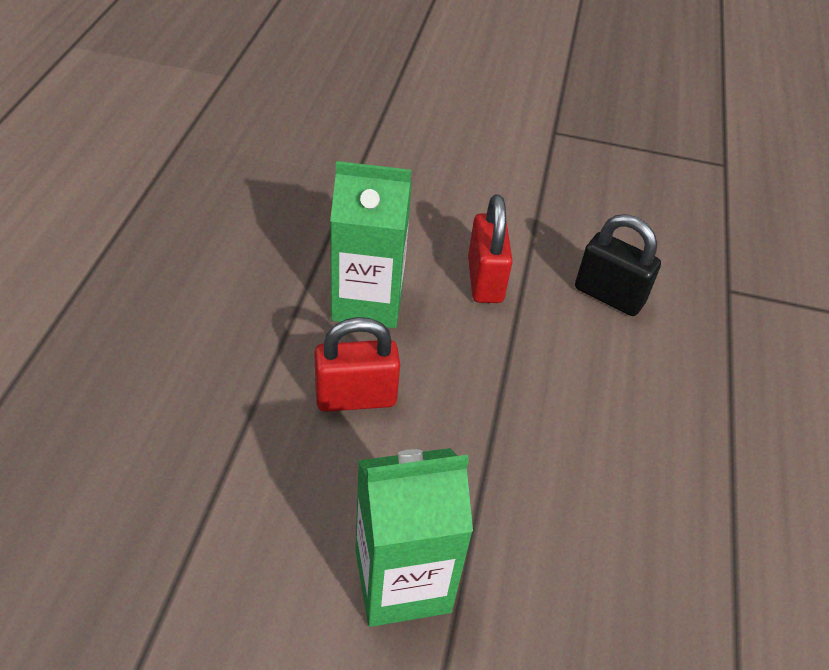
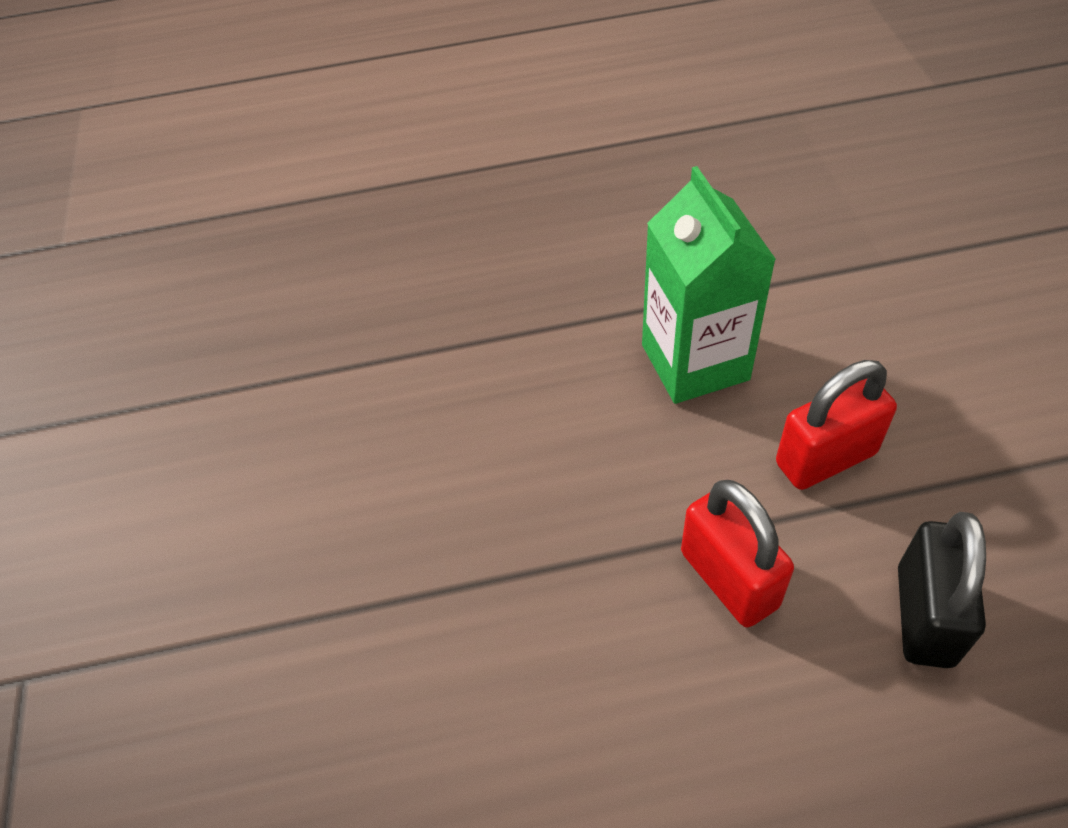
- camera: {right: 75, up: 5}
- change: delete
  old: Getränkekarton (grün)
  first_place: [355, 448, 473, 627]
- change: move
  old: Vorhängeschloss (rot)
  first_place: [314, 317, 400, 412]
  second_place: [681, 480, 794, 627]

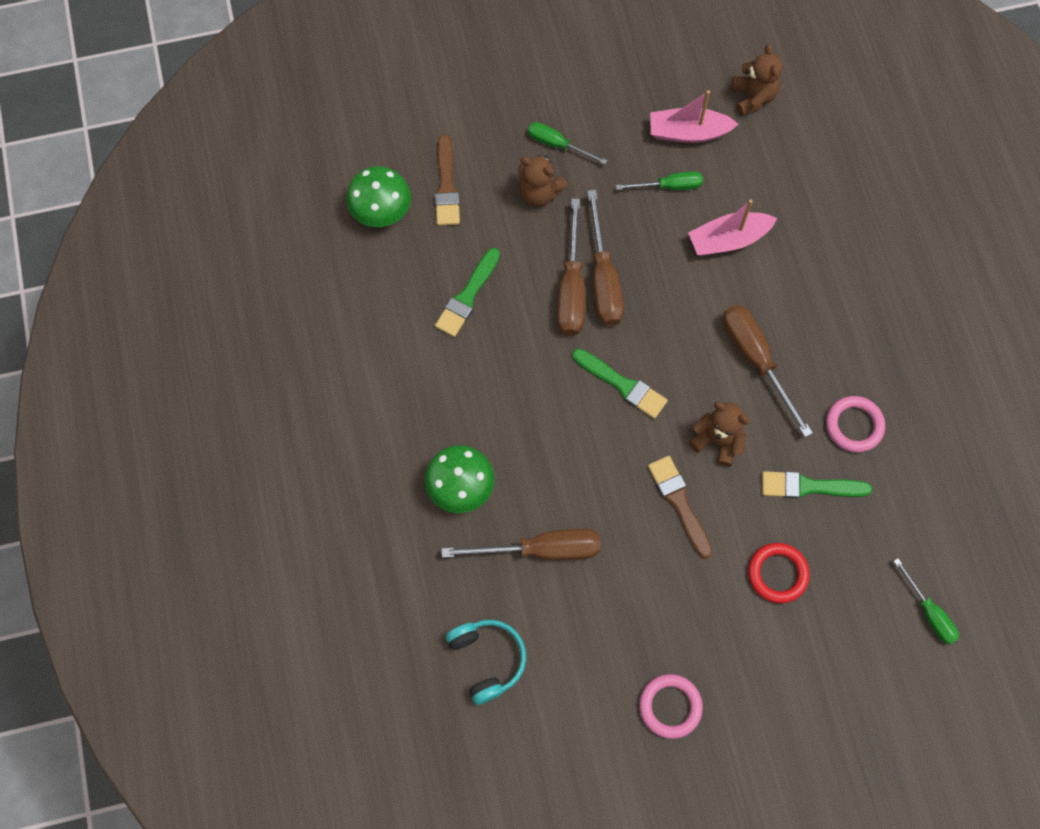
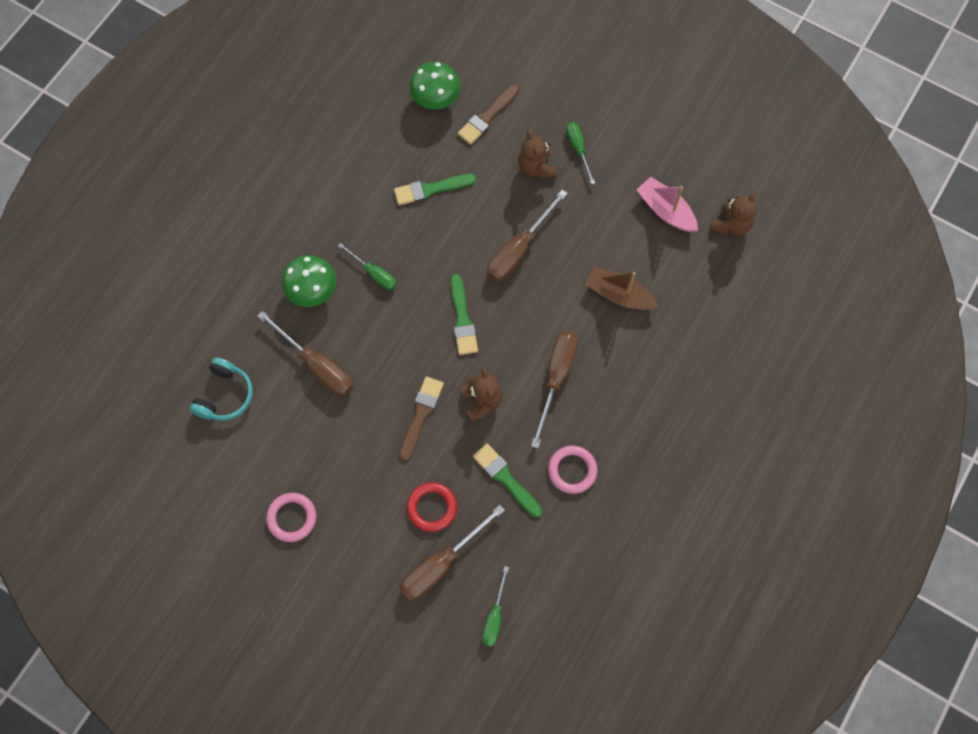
- camera: {right: 45, up: 0}
- change: move
  old: Schraubenzieher (braun)
  first_place: [557, 198, 585, 336]
  second_place: [400, 505, 505, 601]
- change: move
  old: Schraubenzieher (grün)
  first_place: [616, 171, 703, 190]
  second_place: [338, 243, 396, 290]
- change: recolor
  old: Boot (rosa)
  new: Boot (braun)
  first_place: [688, 200, 777, 256]
  second_place: [585, 266, 658, 310]

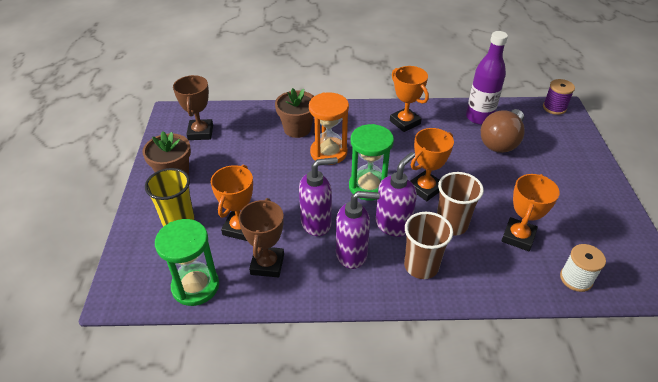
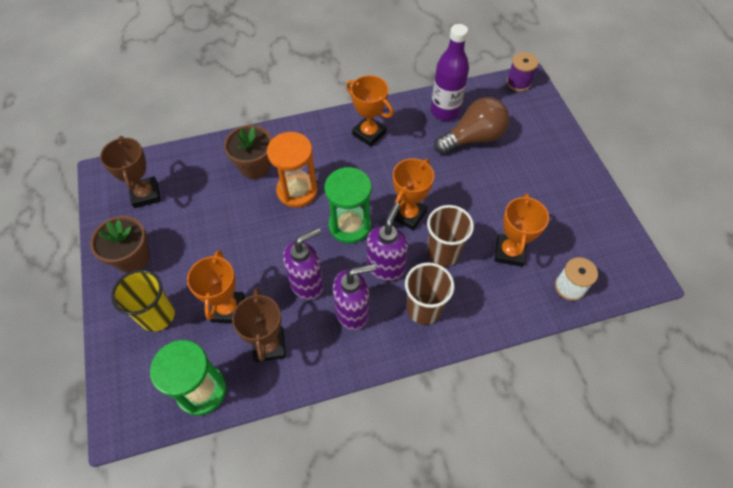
- camera: {right: -15, up: 15}
- change: rotate
  old: Glühbirne (braun)
  first_place: [481, 109, 525, 153]
  second_place: [434, 97, 509, 154]
  degrees: -135

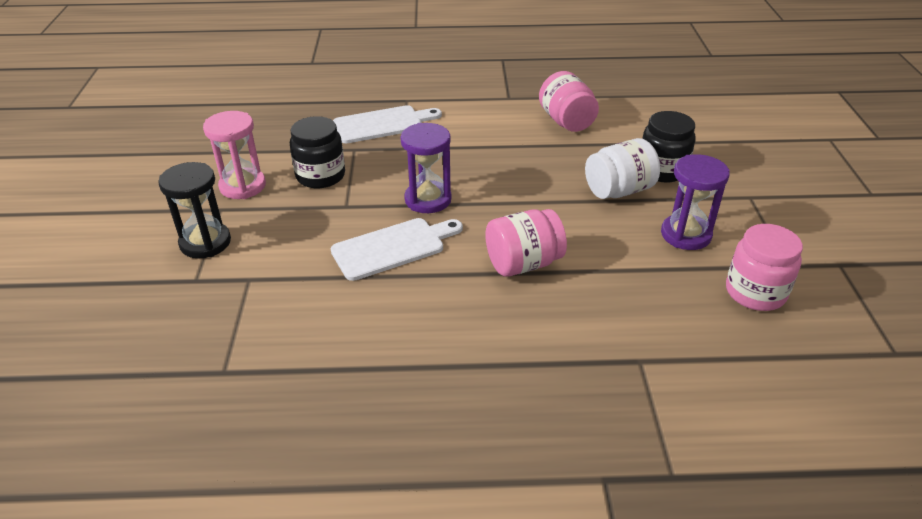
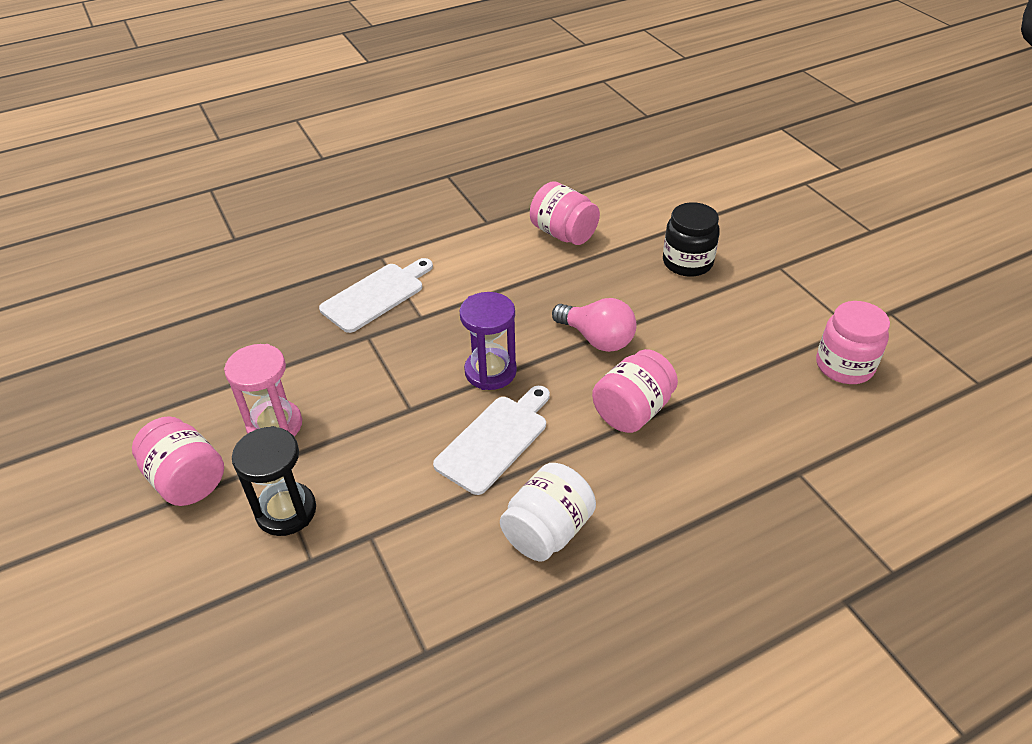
- camera: {right: -25, up: 5}
- change: delete
  old: Einmachglas (schwarz)
  first_place: [290, 116, 345, 188]
- change: delete
  old: Sanduhr (lila)
  first_place: [661, 154, 730, 250]
- change: insert
  new: Einmachglas (rosa)
  second_place: [132, 416, 224, 506]
- change: insert
  new: Glühbirne (rosa)
  second_place: [552, 298, 637, 352]
- change: move
  old: Einmachglas (weiß)
  first_place: [585, 138, 660, 199]
  second_place: [500, 463, 596, 561]

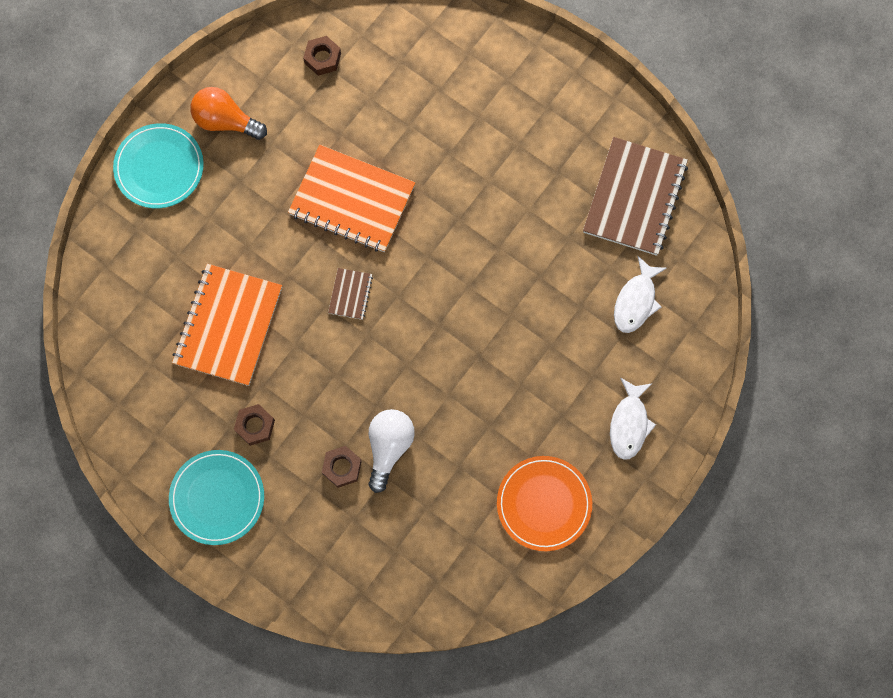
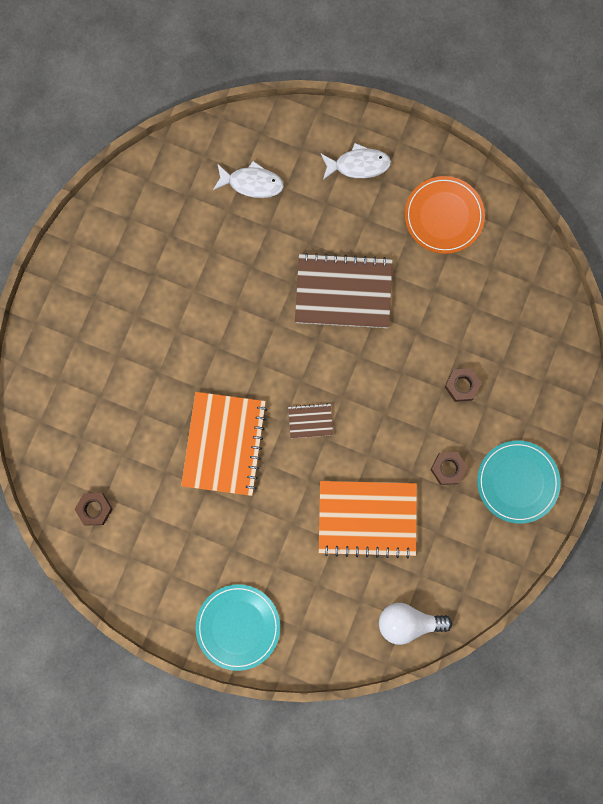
- camera: {right: -105, up: 5}
- change: delete
  old: Glühbirne (orange)
  first_place: [190, 87, 267, 140]
- change: move
  old: Glühbirne (weiß)
  first_place: [368, 409, 415, 493]
  second_place: [379, 603, 452, 645]
- change: move
  old: Notizbuch (braun)
  first_place: [583, 137, 688, 256]
  second_place: [295, 253, 393, 328]

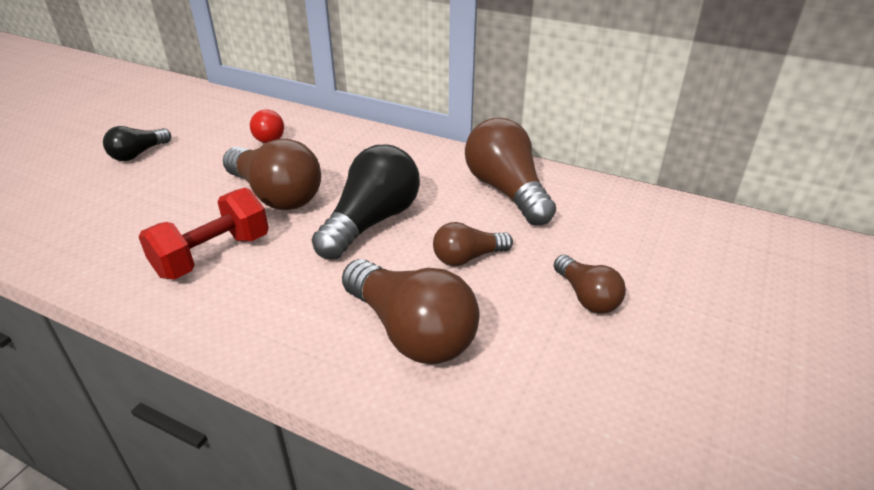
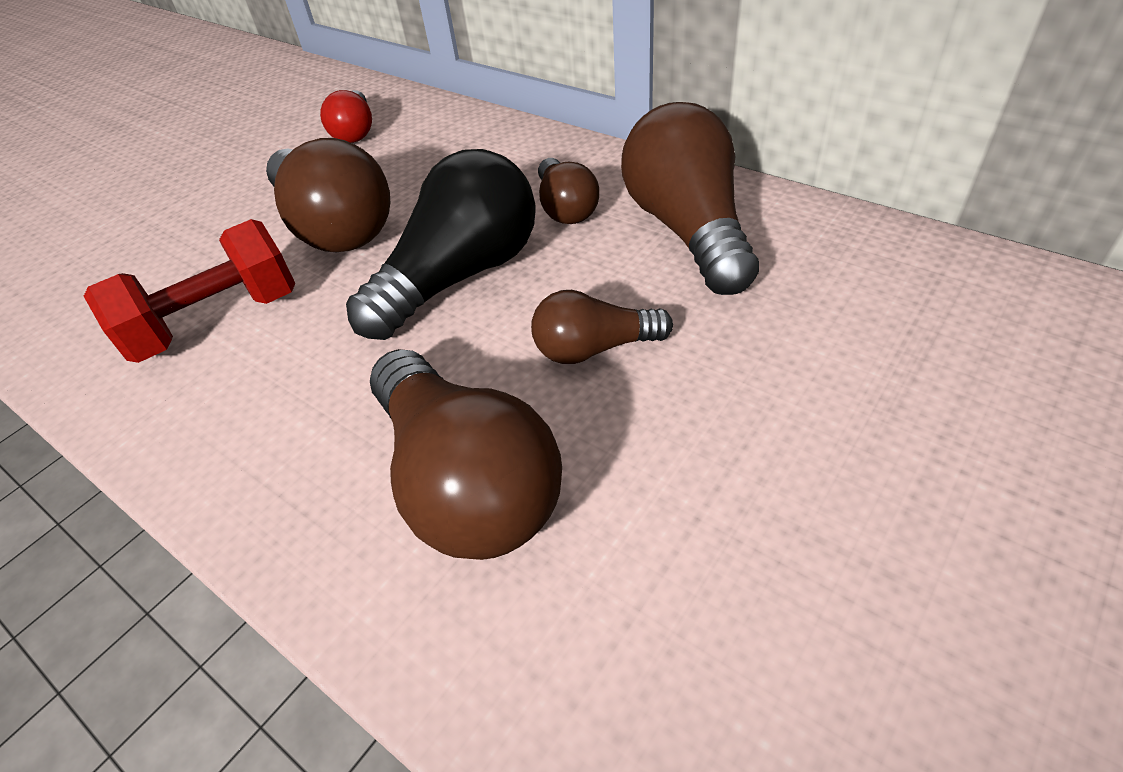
- camera: {right: 15, up: 10}
- change: delete
  old: Glühbirne (schwarz)
  first_place: [103, 126, 171, 161]
- change: move
  old: Glühbirne (braun)
  first_place: [554, 255, 626, 314]
  second_place: [538, 158, 599, 224]

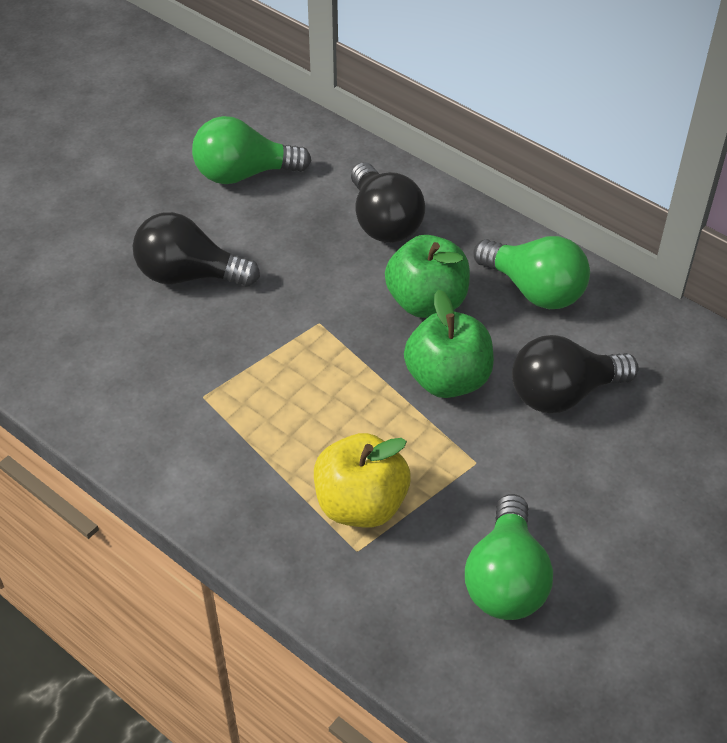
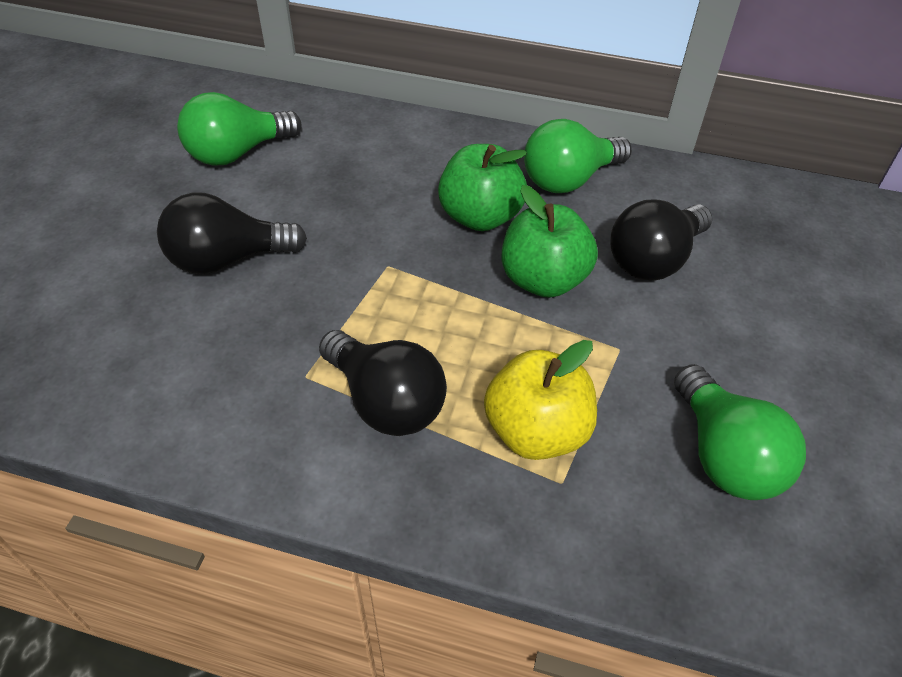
- camera: {right: -25, up: 0}
- change: move
  old: Glühbirne (schwarz)
  first_place: [351, 162, 425, 243]
  second_place: [319, 330, 447, 436]
- change: rotate
  old: Glühbirne (grün)
  first_place: [473, 236, 590, 309]
  second_place: [524, 119, 632, 193]
  degrees: 135

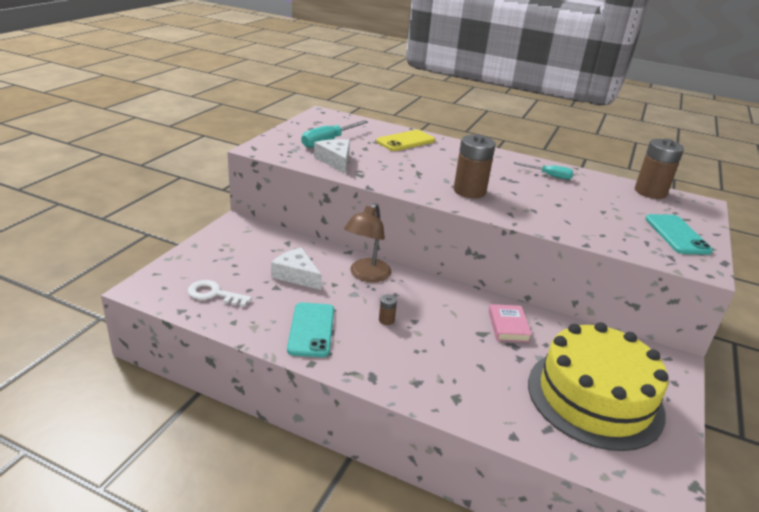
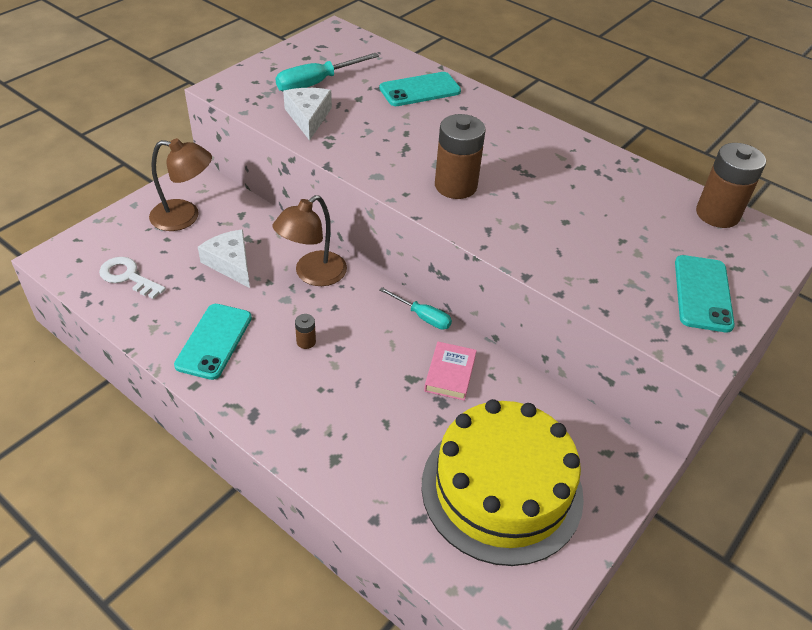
- camera: {right: 15, up: 15}
- change: insert
  new: Lampe (braun)
  second_place: [149, 138, 212, 231]
- change: move
  old: Schraubenzieher (türkis)
  first_place: [513, 162, 574, 179]
  second_place: [379, 287, 452, 330]
- change: recolor
  old: Handy (gelb)
  new: Handy (türkis)
  first_place: [376, 130, 435, 151]
  second_place: [379, 72, 461, 106]

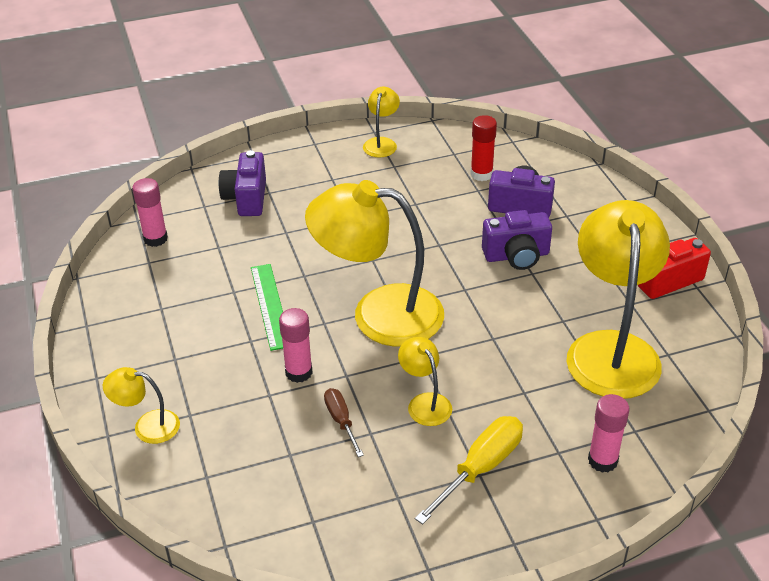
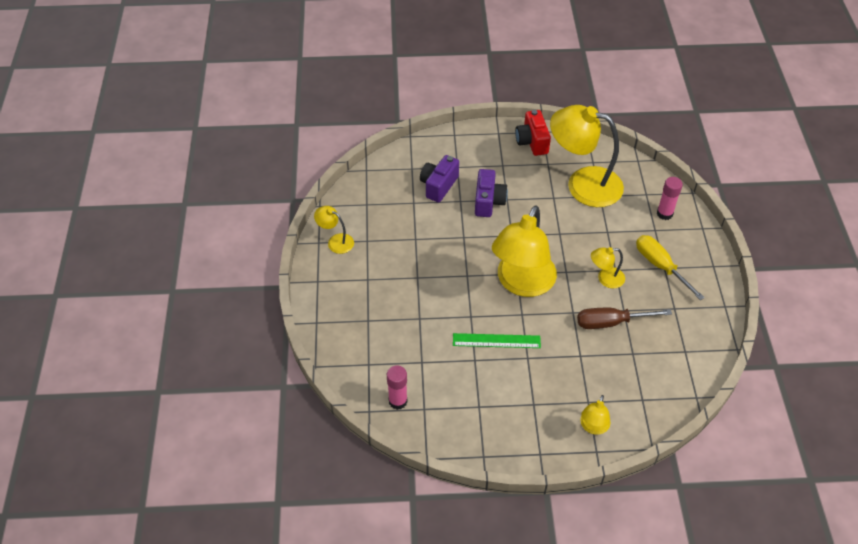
- camera: {right: -75, up: 10}
- change: delete
  old: Kamera (lila)
  first_place: [219, 150, 266, 216]
- change: delete
  old: Klebestift (rosa)
  first_place: [279, 308, 313, 383]
- change: delete
  old: Klebestift (rot)
  first_place: [470, 115, 497, 181]
- change: resize
  old: Schraubenzieher (braun)
  first_place: [324, 388, 364, 457]
  second_place: [577, 308, 672, 329]
  factor: 1.68

